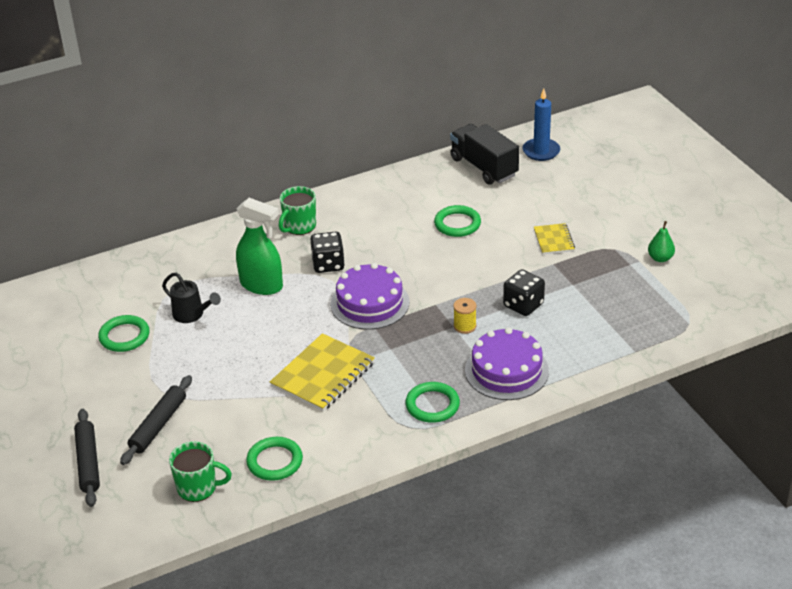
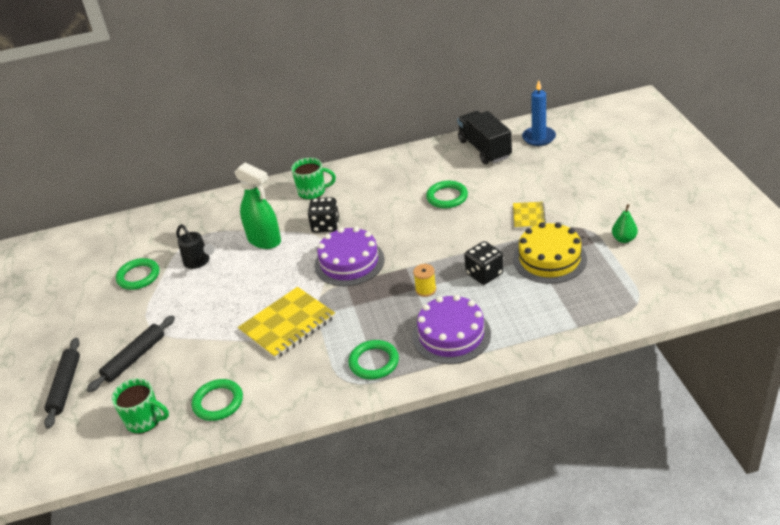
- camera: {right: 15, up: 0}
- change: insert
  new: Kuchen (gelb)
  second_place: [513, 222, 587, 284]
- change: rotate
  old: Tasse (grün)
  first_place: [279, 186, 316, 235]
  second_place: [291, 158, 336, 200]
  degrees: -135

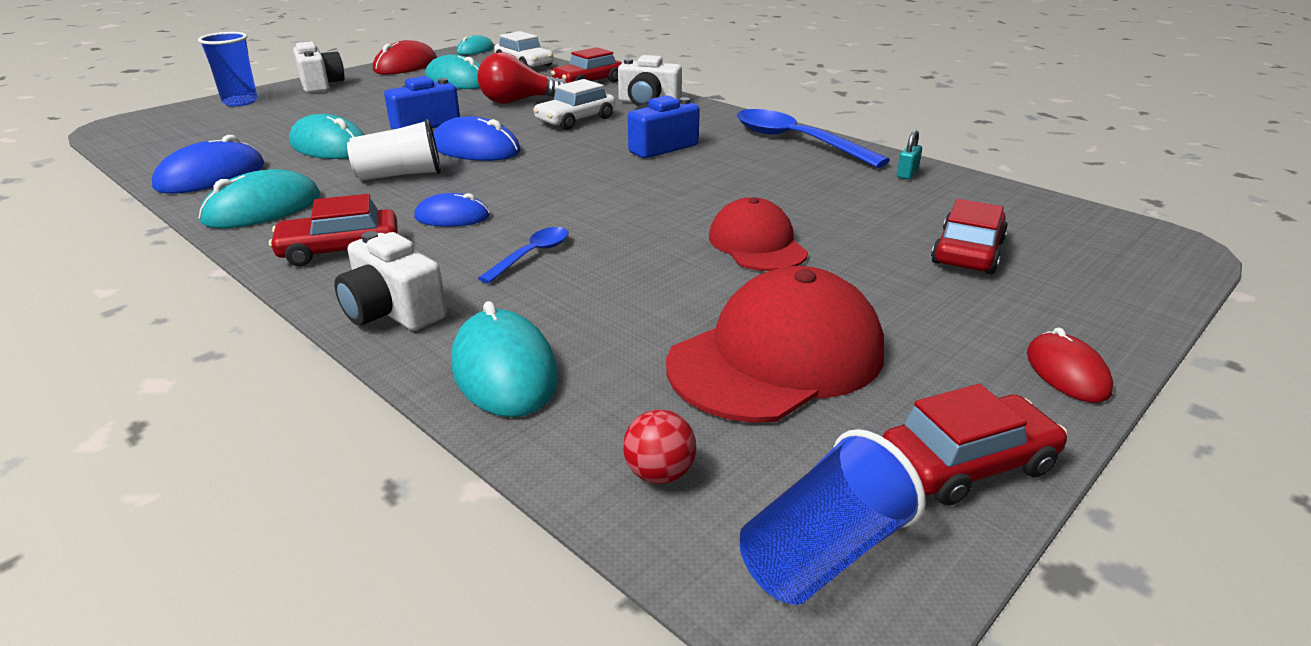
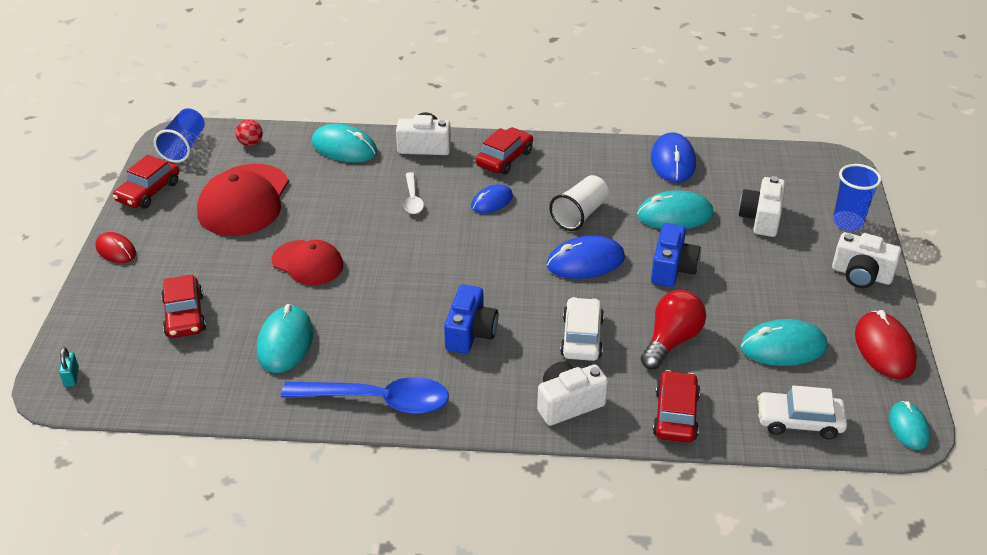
- camera: {right: 140, up: 10}
- change: insert
  new: Kamera (weiß)
  second_place: [739, 176, 785, 237]
- change: move
  old: Computermaus (türkis)
  first_place: [199, 169, 320, 229]
  second_place: [257, 304, 313, 373]
- change: move
  old: Vorhängeschloss (türkis)
  first_place: [897, 130, 922, 179]
  second_place: [59, 347, 79, 387]
- change: recolor
  old: Löffel (blau)
  new: Löffel (weiß)
  first_place: [478, 227, 569, 283]
  second_place: [404, 172, 424, 214]

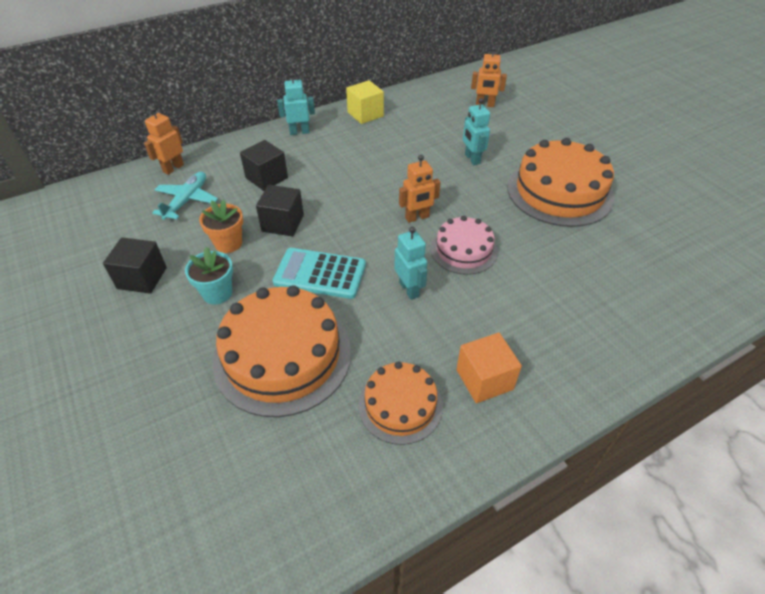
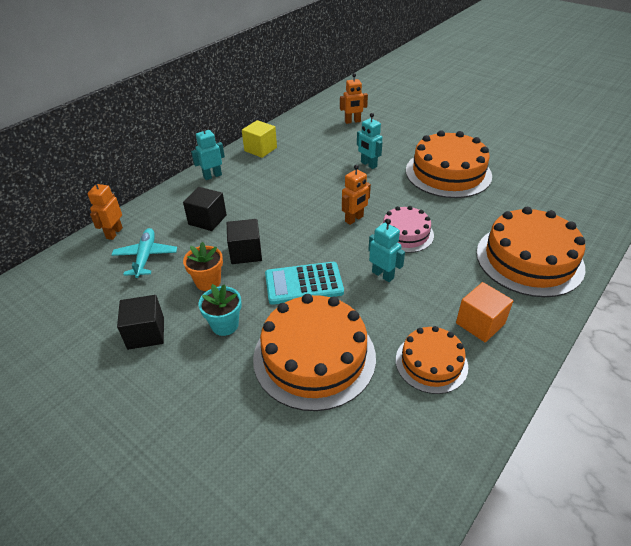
- camera: {right: -20, up: -5}
- change: insert
  new: Kuchen (orange)
  second_place: [476, 207, 585, 297]

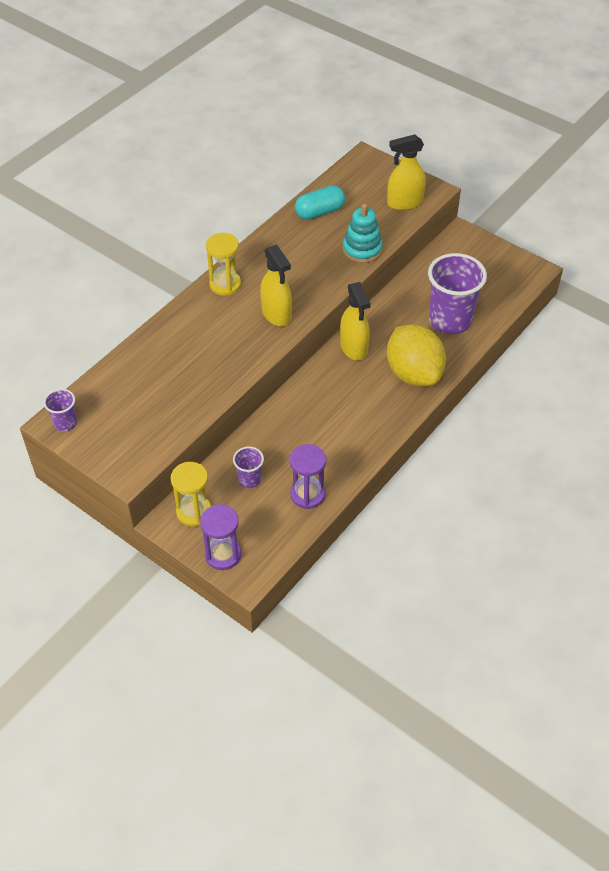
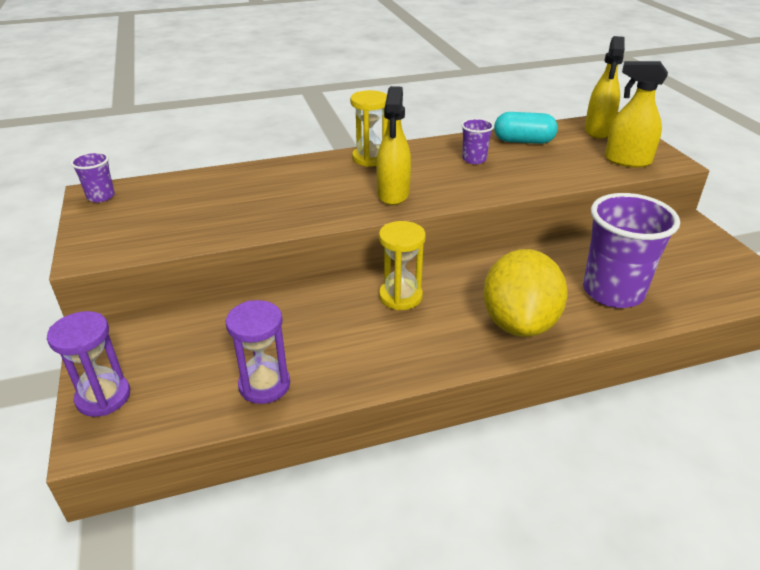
- camera: {right: 35, up: -15}
- change: delete
  old: Stapelspielzeug (türkis)
  first_place: [343, 204, 383, 263]
- change: move
  old: Sanduhr (gelb)
  first_place: [171, 462, 211, 527]
  second_place: [379, 221, 426, 310]
- change: move
  old: Becher (lila)
  first_place: [233, 447, 264, 488]
  second_place: [461, 118, 494, 164]
- change: move
  old: Sprühflasche (gelb)
  first_place: [340, 282, 371, 361]
  second_place: [585, 36, 625, 139]

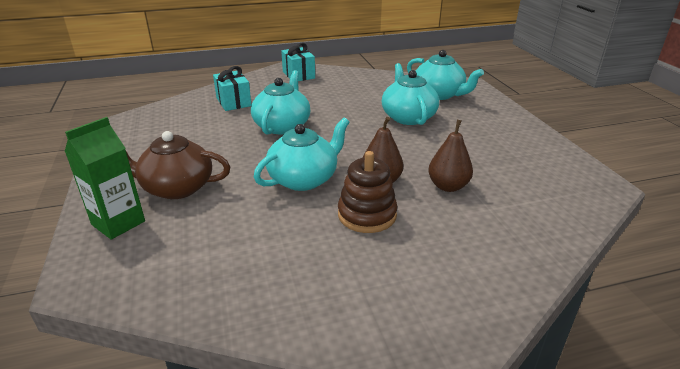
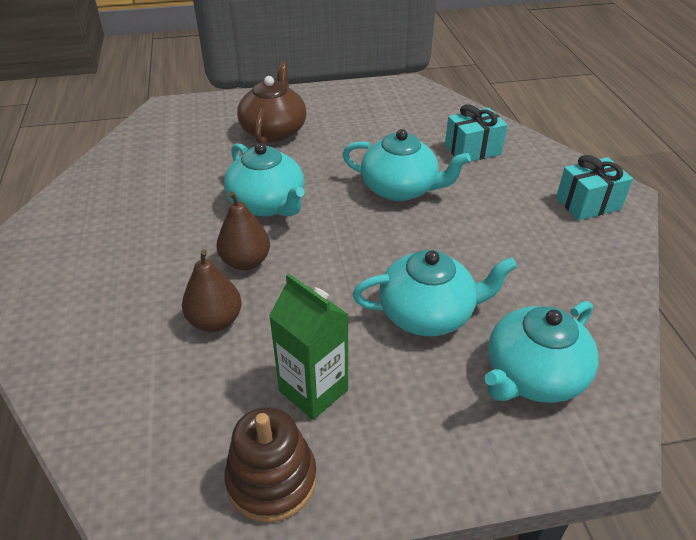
- camera: {right: 95, up: 10}
- change: move
  old: Getränkekarton (grün)
  first_place: [65, 117, 145, 240]
  second_place: [269, 273, 349, 420]
- change: move
  old: Stapelspielzeug (braun)
  first_place: [338, 151, 397, 233]
  second_place: [224, 407, 317, 522]

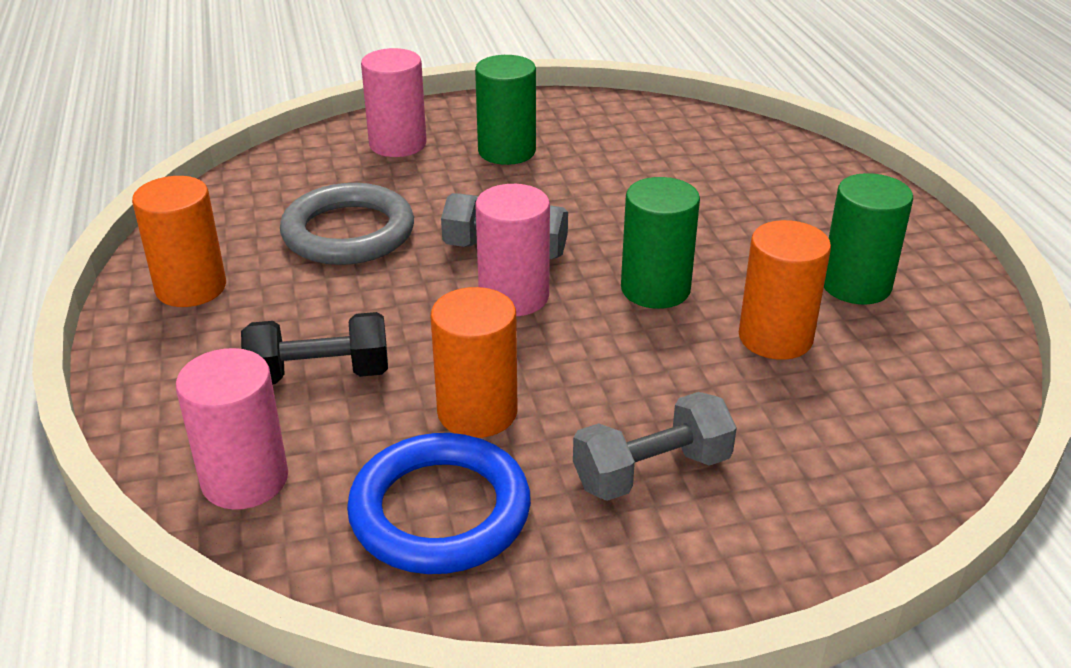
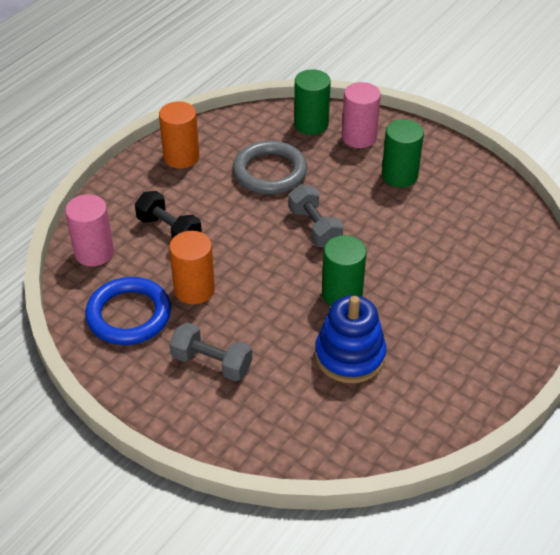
- camera: {right: 50, up: 10}
- change: delete
  old: Vollzylinder (rosa)
  first_place: [476, 184, 550, 316]
- change: move
  old: Vollzylinder (grün)
  first_place: [824, 173, 913, 304]
  second_place: [294, 69, 331, 135]
- change: replace
  old: Vollzylinder (orange)
  new: Stapelspielzeug (blau)
  first_place: [739, 220, 831, 360]
  second_place: [315, 295, 386, 383]

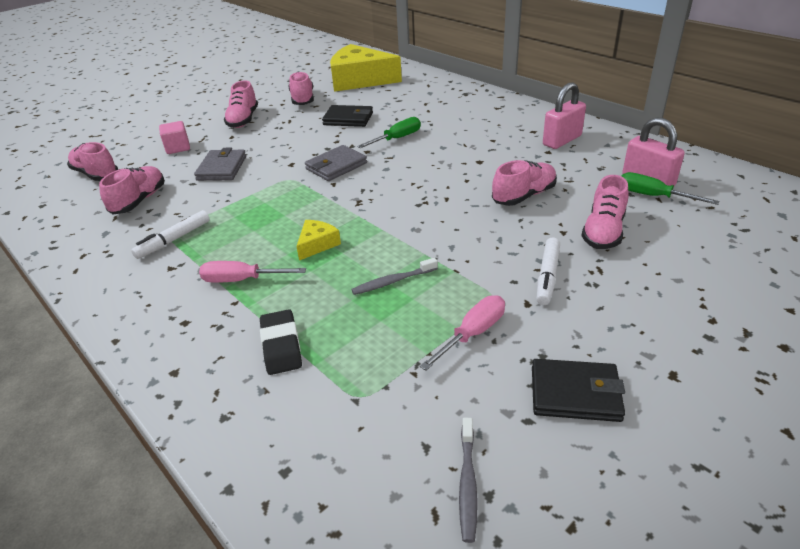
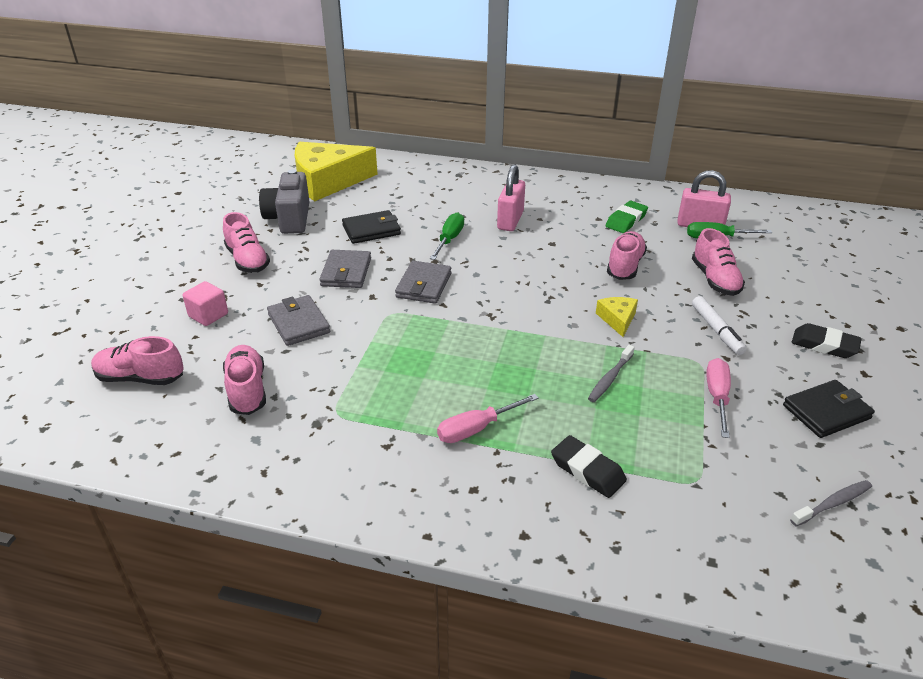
- camera: {right: -35, up: 0}
- change: delete
  old: Filzstift (weiß)
  first_place: [131, 210, 210, 259]
- change: insert
  new: Geldbörse (grau)
  second_place: [319, 250, 371, 288]
- change: insert
  new: Radiergummi (grün)
  second_place: [605, 201, 648, 233]
- change: insert
  new: Radiergummi (schwarz)
  second_place: [792, 323, 862, 358]
- change: move
  old: Käse (gelb)
  first_place: [296, 220, 341, 261]
  second_place: [596, 297, 638, 337]
- change: move
  old: Vorhängeschloss (rosa)
  first_place: [543, 82, 586, 149]
  second_place: [497, 164, 525, 231]
- change: replace
  old: Schuh (rosa)
  new: Kamera (grau)
  first_place: [289, 72, 314, 105]
  second_place: [259, 169, 310, 234]
- change: rotate
  old: Zahnbürste (grau)
  first_place: [459, 418, 478, 543]
  second_place: [790, 480, 872, 527]
  degrees: -90

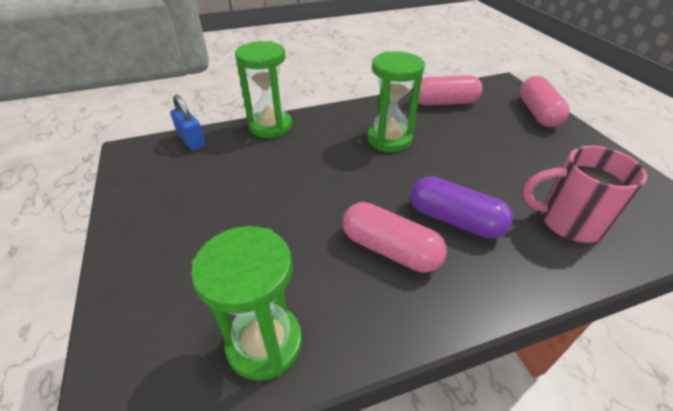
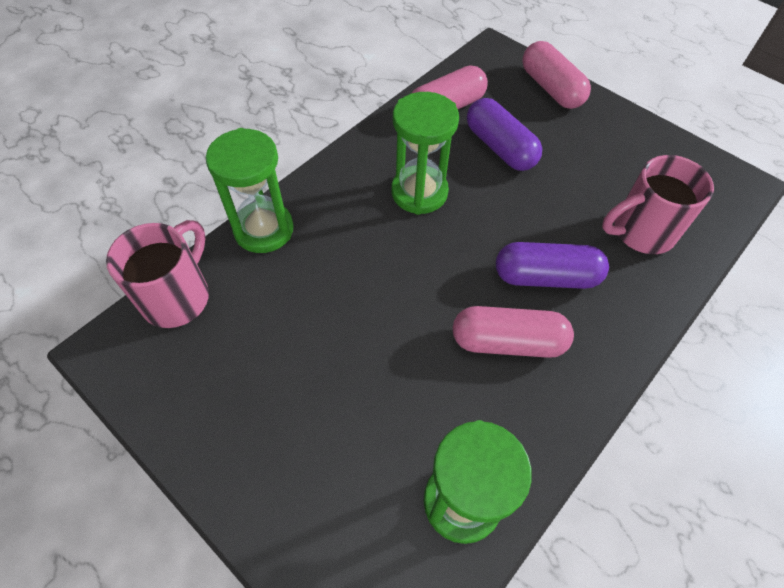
- camera: {right: -30, up: 15}
- change: insert
  new: Kapsel (lila)
  second_place: [467, 98, 542, 171]
- change: replace
  old: Vorhängeschloss (blau)
  new: Tasse (rosa)
  first_place: [170, 95, 206, 151]
  second_place: [106, 220, 209, 328]

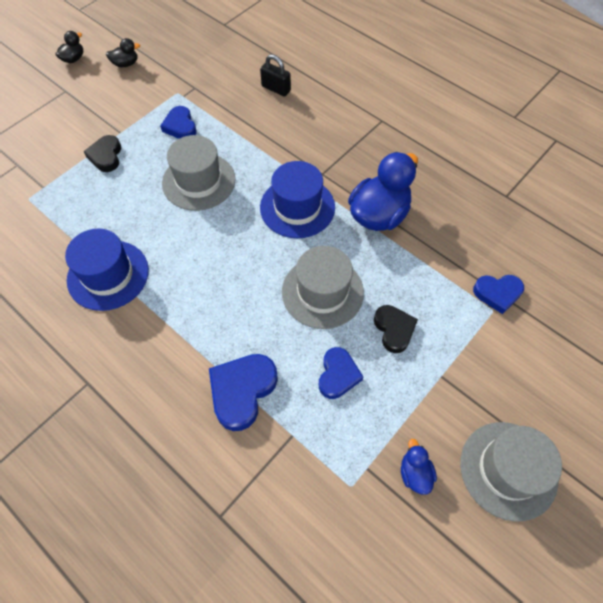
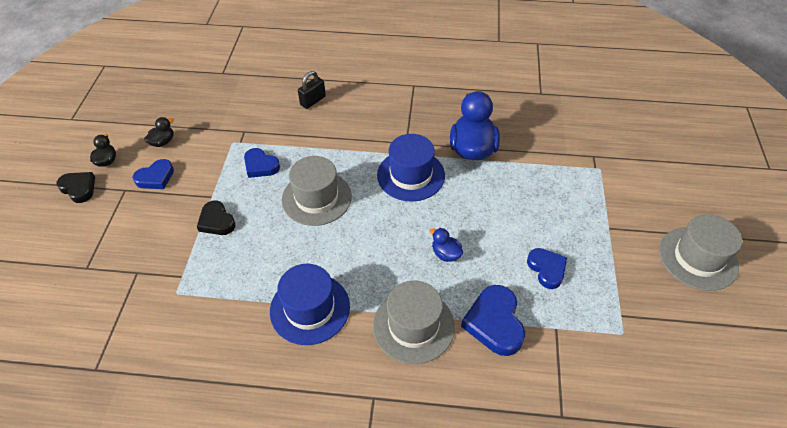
- camera: {right: -35, up: -10}
- change: move
  old: Hut (grau)
  first_place: [282, 246, 364, 329]
  second_place: [373, 281, 455, 364]
- change: move
  old: Herz (schwarz)
  first_place: [374, 305, 418, 353]
  second_place: [56, 172, 95, 203]
- change: move
  old: Ente (blau)
  first_place: [401, 439, 437, 495]
  second_place: [429, 228, 463, 262]
- change: move
  old: Herz (blau)
  first_place: [473, 275, 524, 314]
  second_place: [132, 159, 174, 189]
- change: rotate
  old: Vorhängeschloss (schwarz)
  first_place: [260, 54, 291, 96]
  second_place: [298, 71, 326, 109]
  degrees: -45

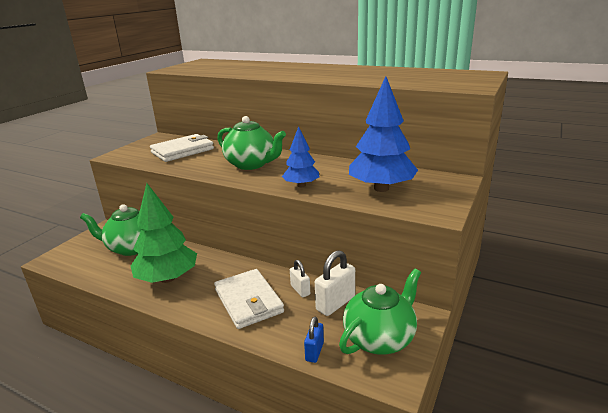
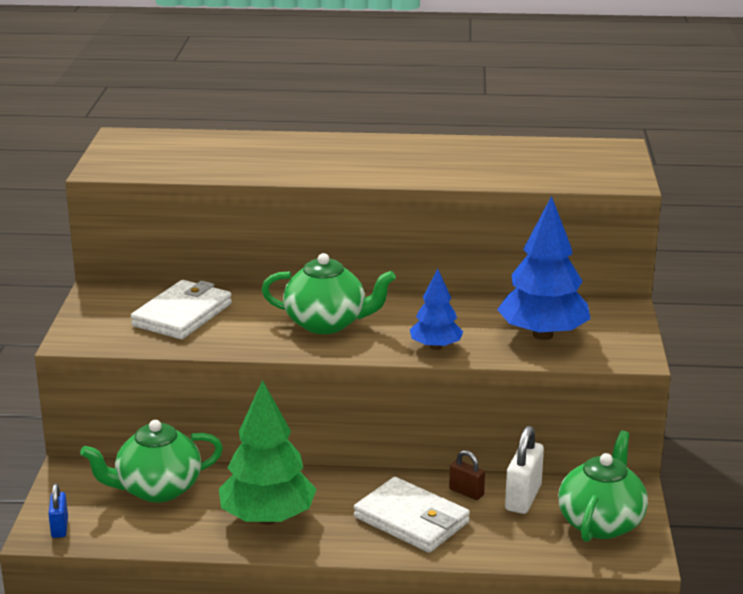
- camera: {right: -25, up: 0}
- change: move
  old: Vorhängeschloss (blau)
  first_place: [304, 317, 324, 363]
  second_place: [48, 483, 68, 538]
- change: recolor
  old: Vorhängeschloss (weiß)
  new: Vorhängeschloss (braun)
  first_place: [290, 260, 310, 297]
  second_place: [449, 450, 485, 500]

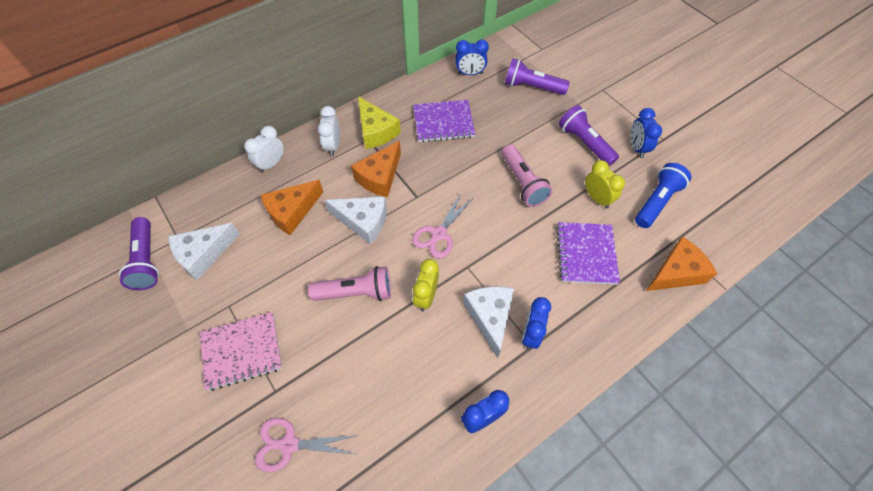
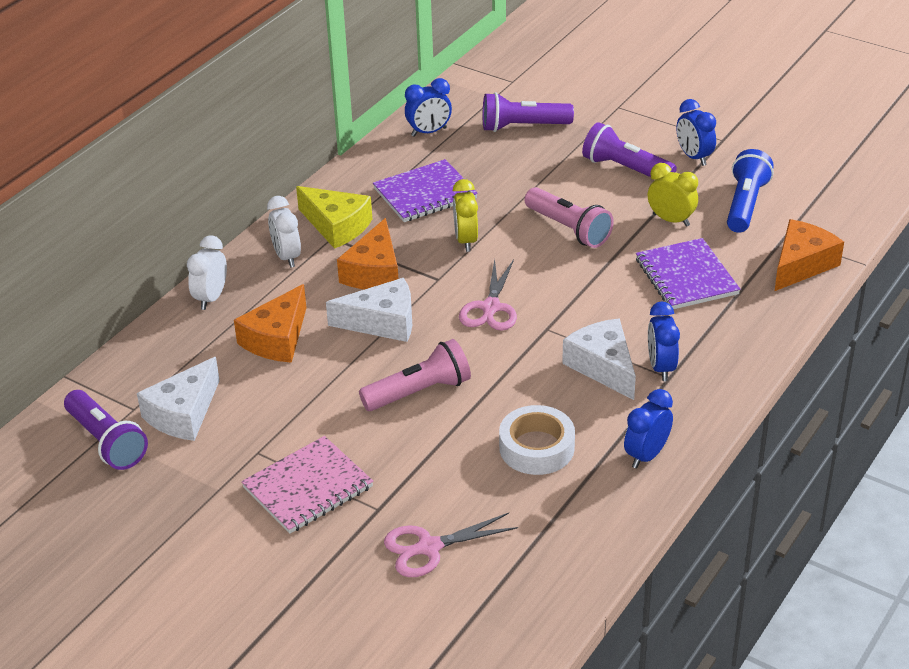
- camera: {right: -20, up: -20}
- change: insert
  new: Klebeband (weiß)
  second_place: [499, 405, 575, 475]
- change: move
  old: Wecker (gelb)
  first_place: [413, 259, 439, 312]
  second_place: [453, 179, 478, 252]

